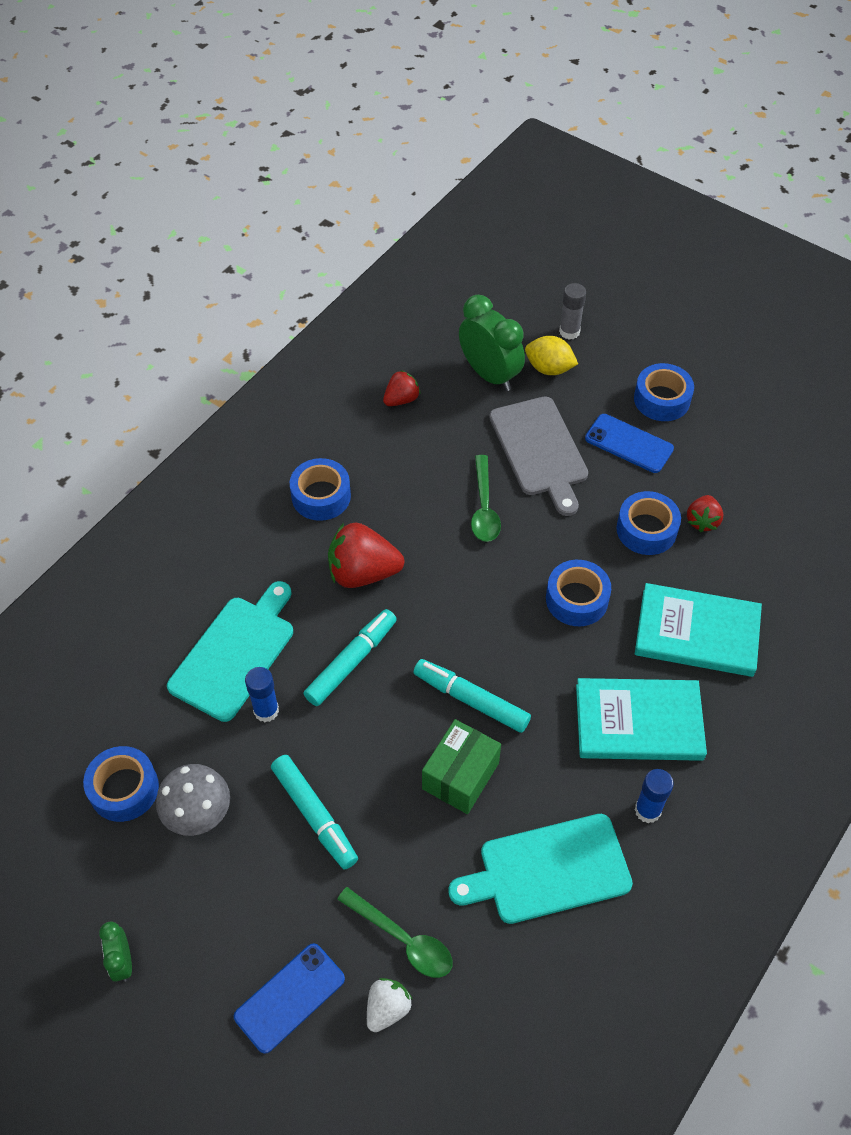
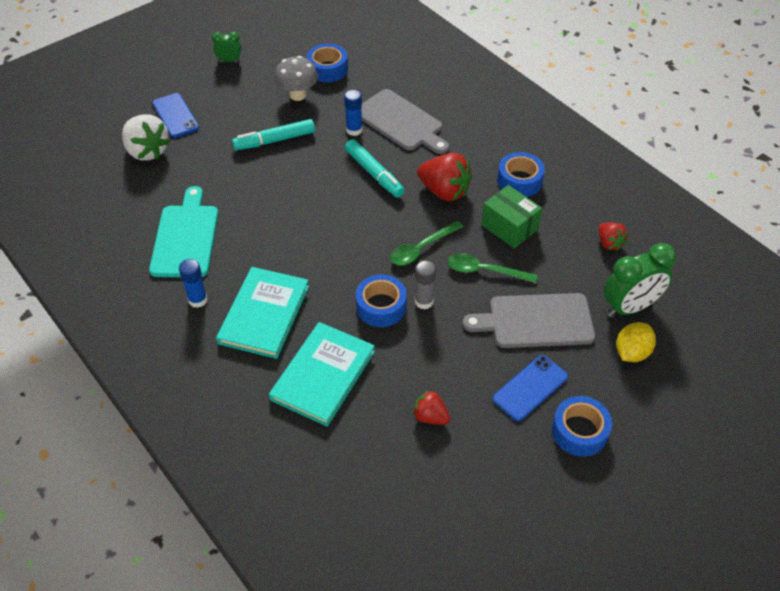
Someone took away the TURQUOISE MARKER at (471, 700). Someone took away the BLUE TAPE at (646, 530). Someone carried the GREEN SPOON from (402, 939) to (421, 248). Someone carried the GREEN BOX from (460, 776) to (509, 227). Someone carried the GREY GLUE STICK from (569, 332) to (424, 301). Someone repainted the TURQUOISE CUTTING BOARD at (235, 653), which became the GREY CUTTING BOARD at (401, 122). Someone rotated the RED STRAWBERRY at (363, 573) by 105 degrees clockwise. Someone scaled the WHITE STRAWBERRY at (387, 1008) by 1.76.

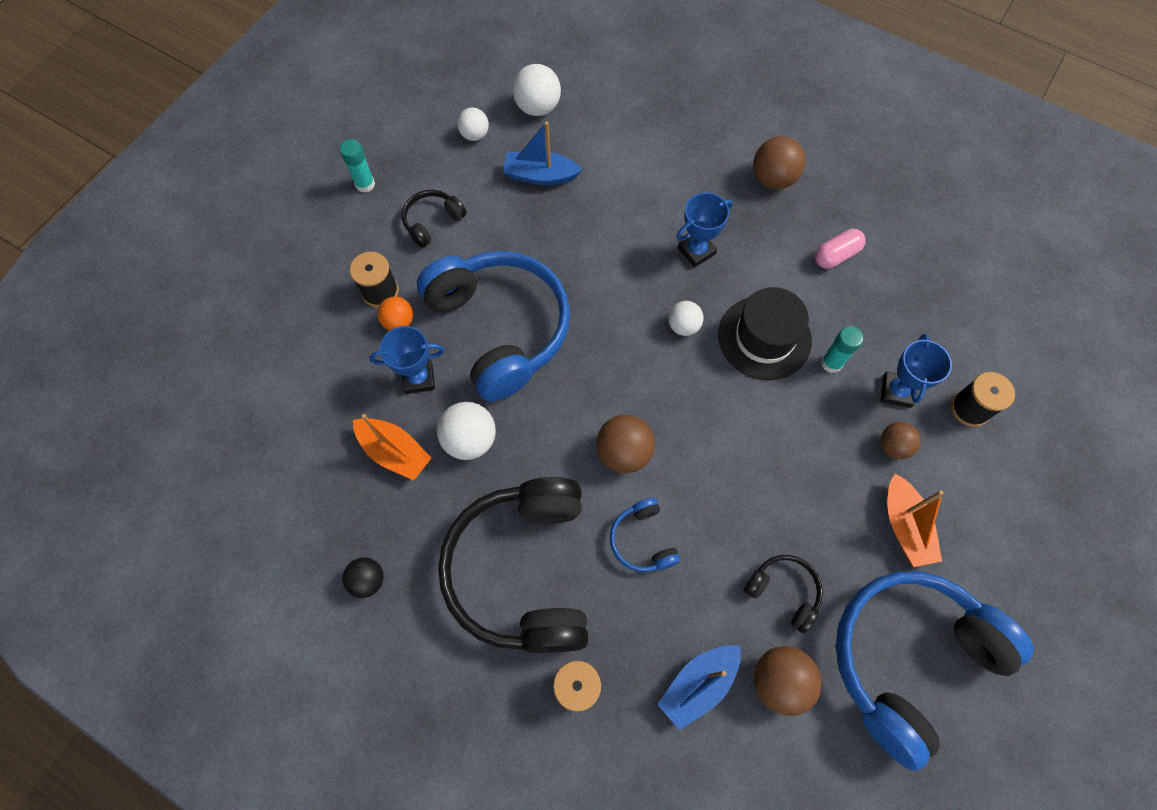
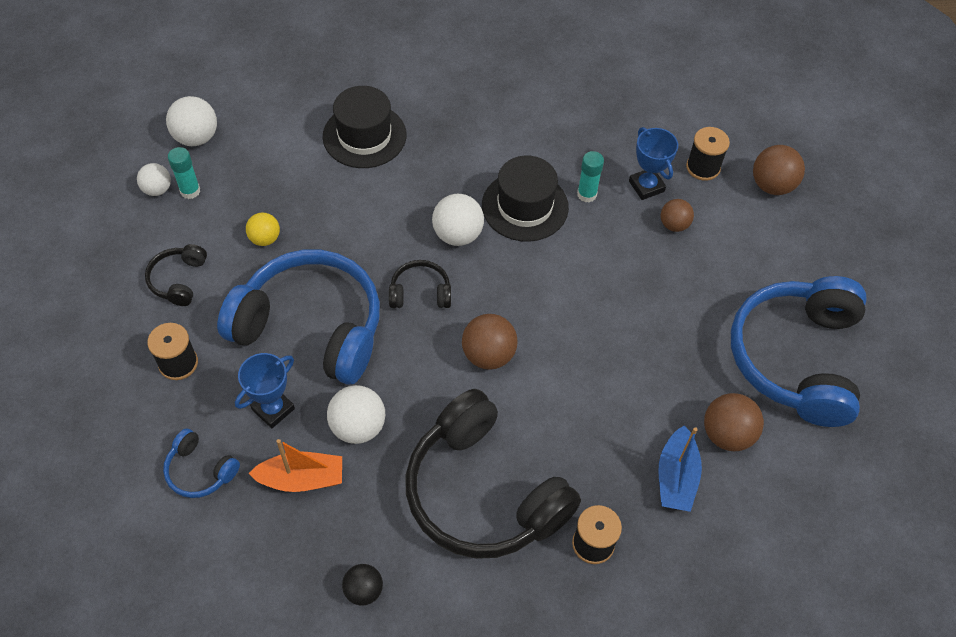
Someone took away the ORANGE BALL at (399, 322). Someone took away the BLUE BOAT at (540, 176). Someone took away the BLUE TROPHY at (696, 251). Someone took away the PINK CAPSULE at (836, 255). Someone took away the ORANGE BOAT at (904, 526). Someone put down the YELLOW BALL at (265, 239). Someone put down the BLACK HAT at (364, 136). Someone carried the TURQUOISE GLUE STICK from (365, 184) to (190, 191). Someone carried the BLUE HEADPHONES from (642, 540) to (200, 470). Someone carried the BLACK HEADPHONES from (783, 591) to (420, 292). Someone carried the BROWN BALL from (773, 179) to (772, 185). Someone scaled the WHITE BALL at (683, 326) by 1.55.

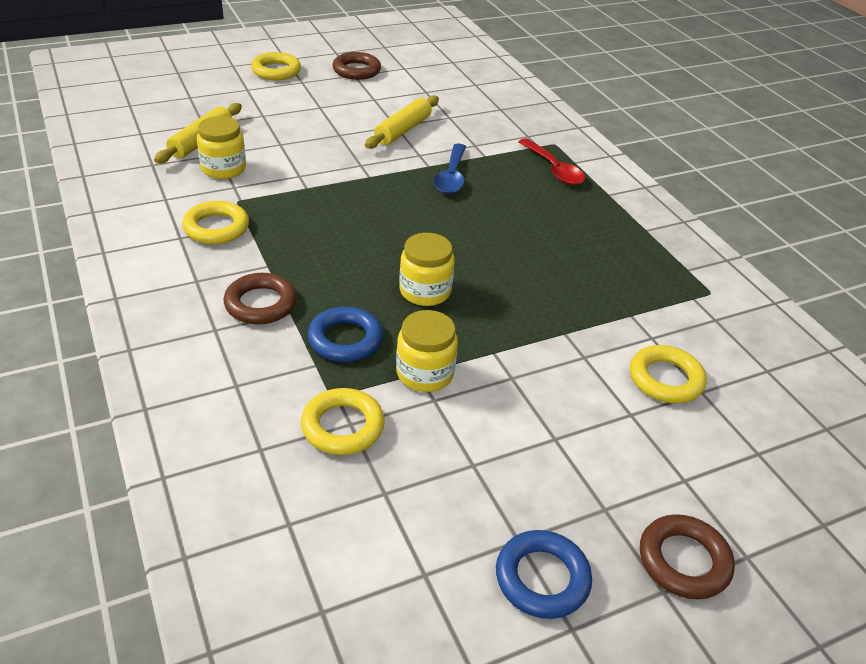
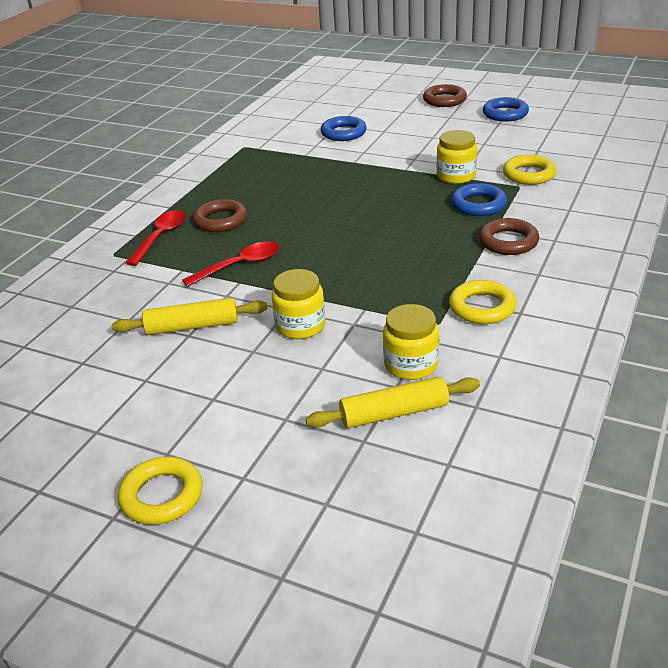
Someone carried the BROWN RING from (356, 70) to (221, 220). Someone carried the YELLOW JAR from (425, 291) to (300, 326). Someone repainted the BLUE SPOON at (451, 176), which became the RED SPOON at (240, 265). Someone repainted the YELLOW RING at (665, 379), which became the BLUE RING at (343, 133).

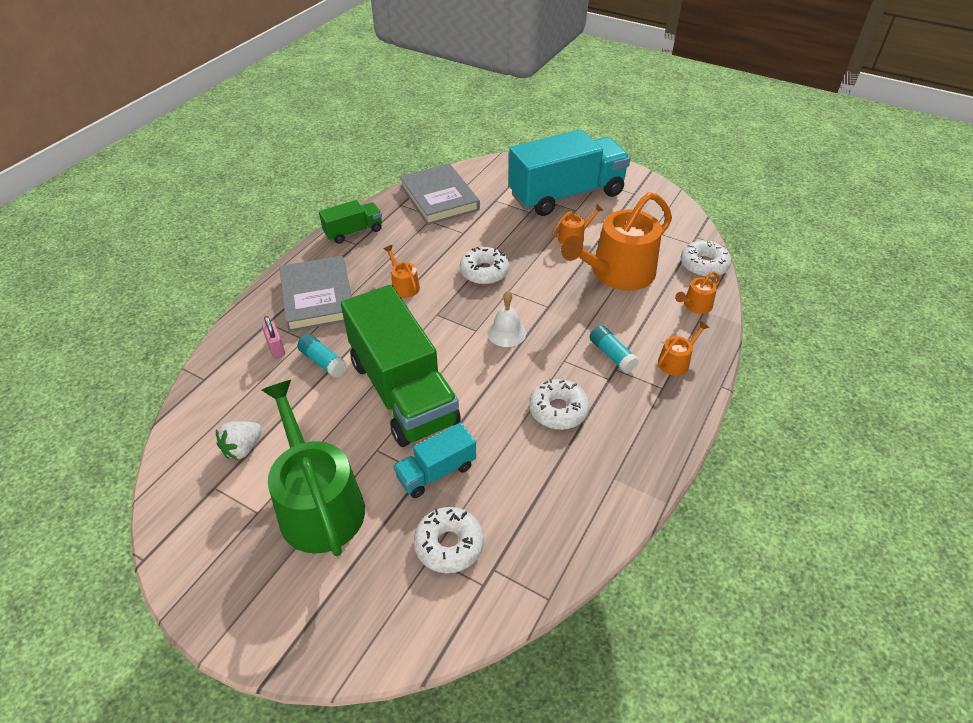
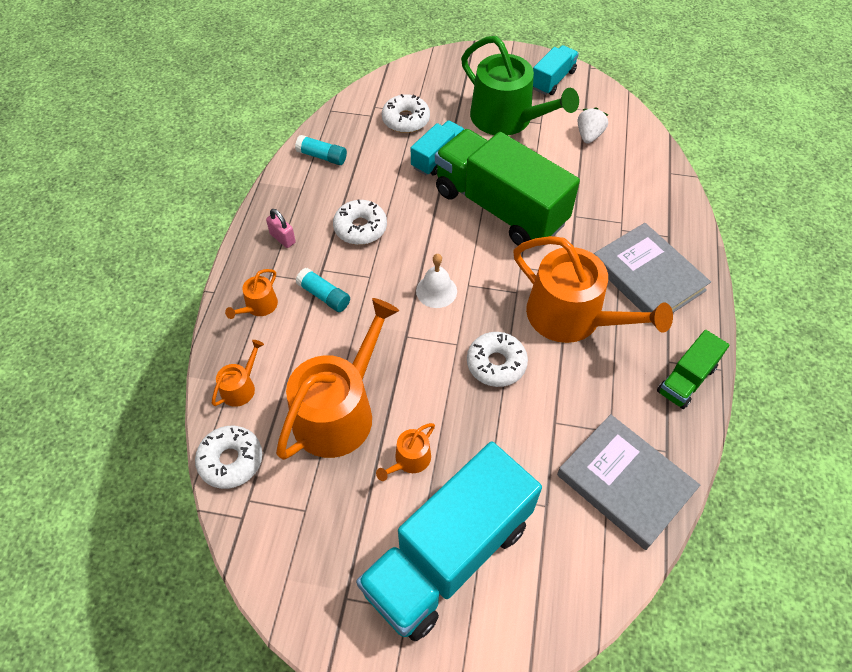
Someone put down the TURQUOISE TRUCK at (553, 80). Someone carried the PINK PADLOCK from (276, 348) to (282, 238). Someone carried the TURQUOISE GLUE STICK from (323, 362) to (322, 156). Someone scaled the ORANGE WATERING CAN at (403, 286) by 2.30.

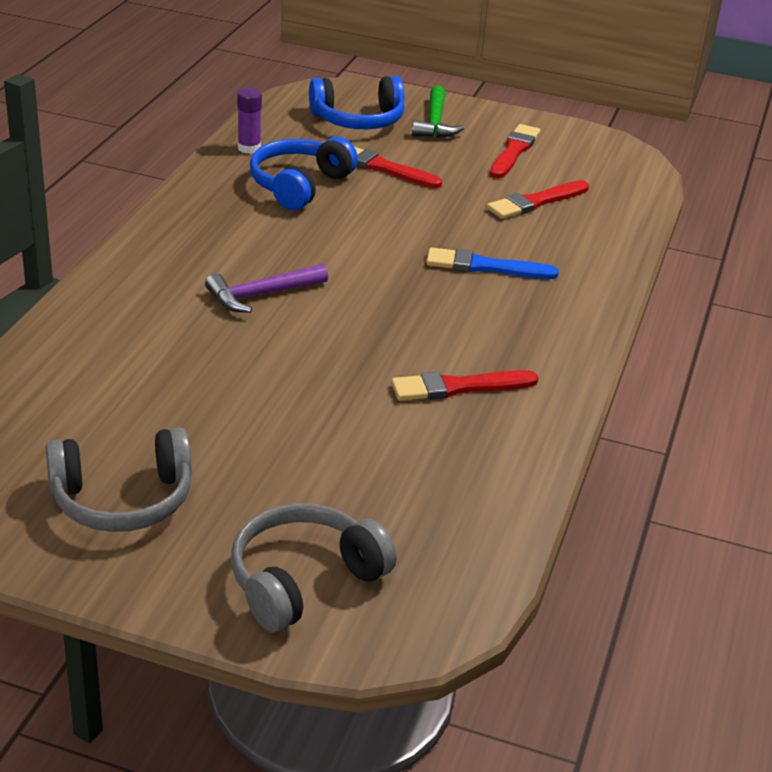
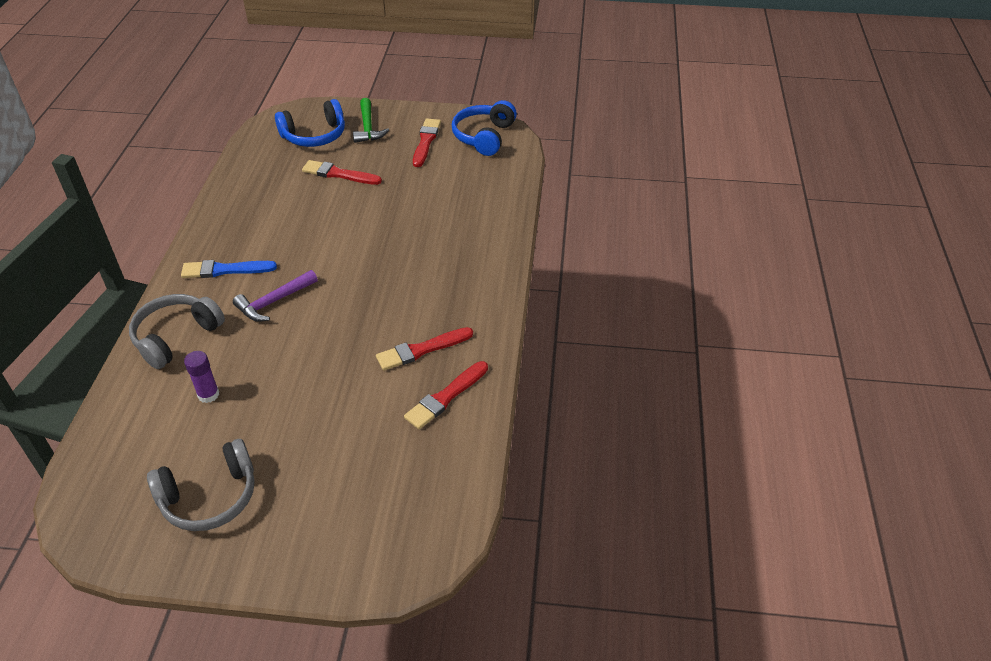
Someone carried the GREY HEADPHONES from (304, 580) to (176, 337). Someone carried the PURPLE GLUE STICK from (249, 148) to (208, 394). Someone carried the BLUE HEADPHONES from (299, 185) to (484, 136). Someone carried the BLUE BRUSH from (486, 267) to (225, 270). Someone carried the RED BRUSH from (536, 202) to (446, 397).

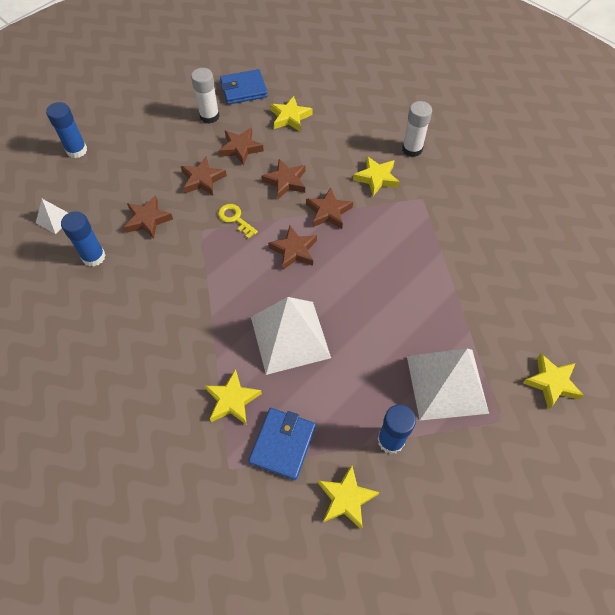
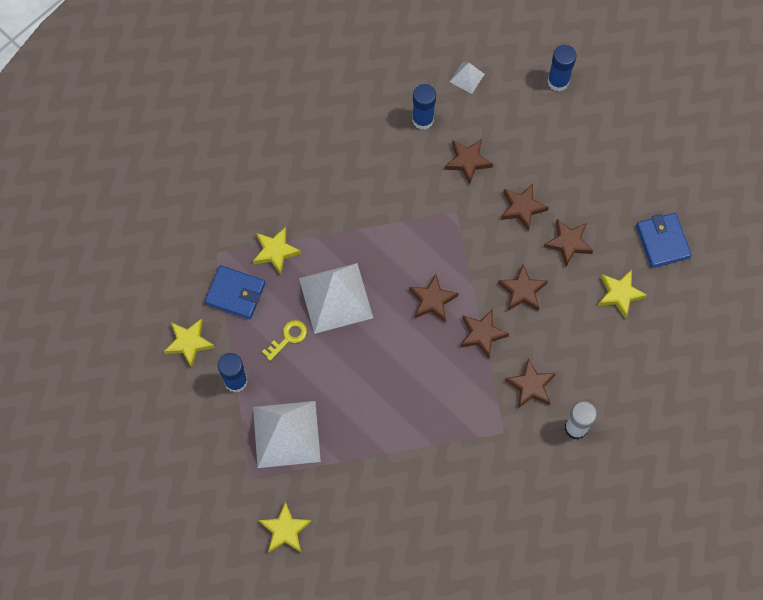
Someone took away the WHITE GLUE STICK at (209, 116). Someone carried the YELLOW KEY from (235, 219) to (288, 338). Someone repainted the YELLOW STAR at (376, 178), which became the BROWN STAR at (530, 386).

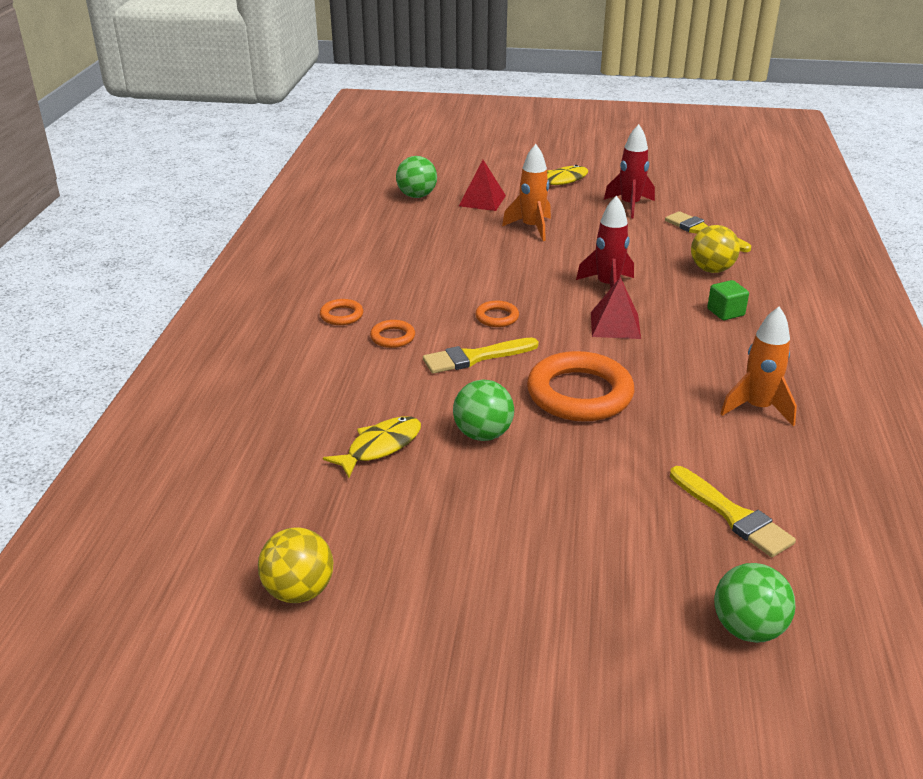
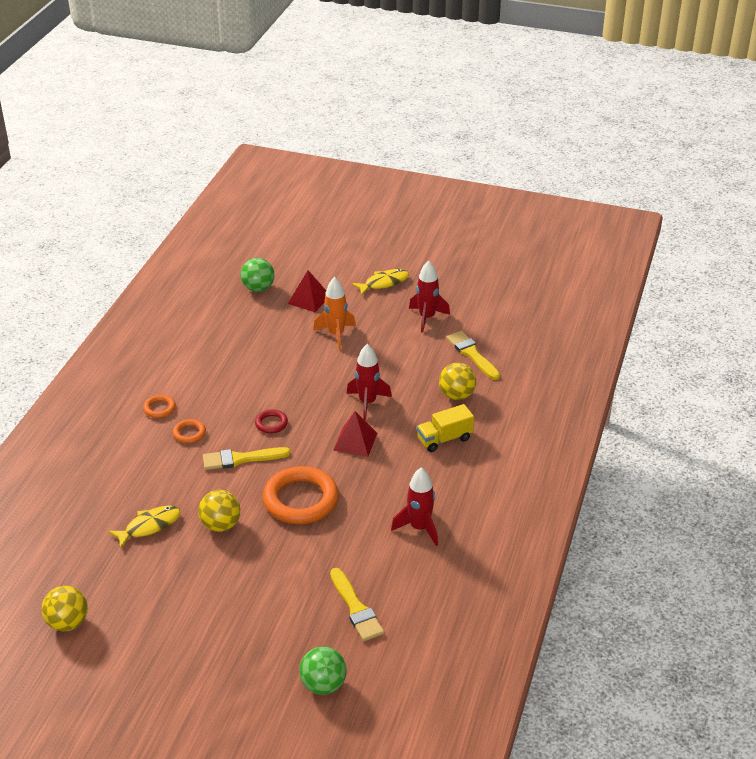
Someone swapped the GREEN CUBE at (725, 312) for the YELLOW TRUCK at (444, 439). Someone repainted the GREEN BALL at (483, 434), which became the YELLOW BALL at (220, 525). Someone repainted the ORANGE RING at (497, 317), which became the RED RING at (271, 423). Someone repainted the ORANGE ROCKET at (757, 408), which became the RED ROCKET at (419, 528).

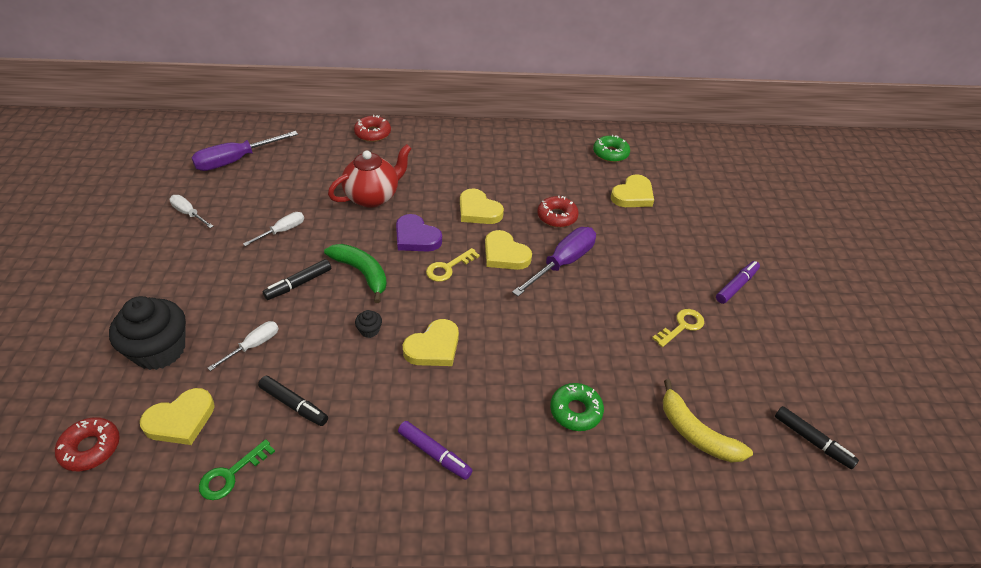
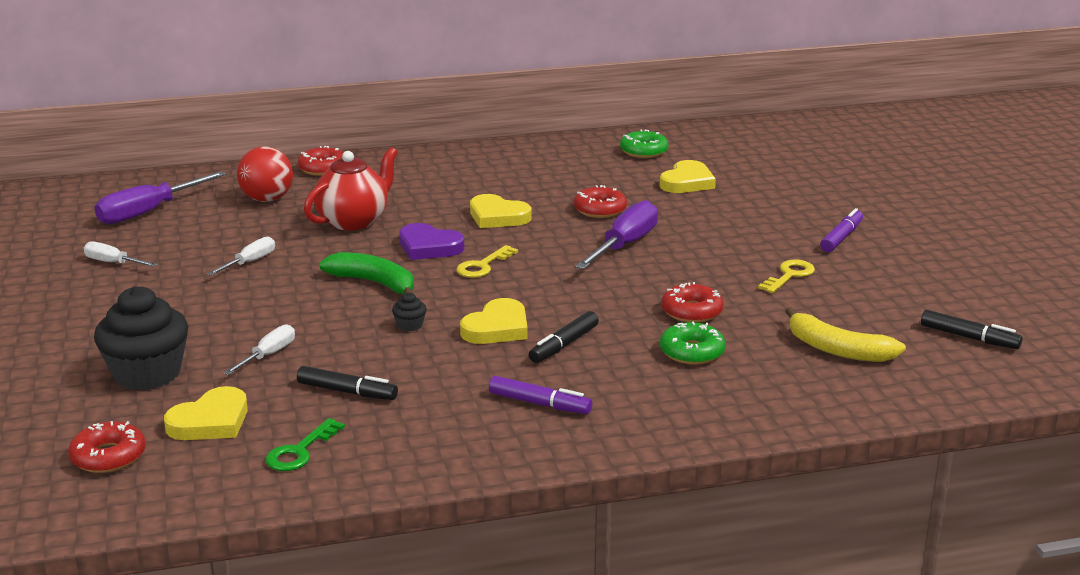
Someone took away the YELLOW HEART at (505, 254). Someone put down the RED BALL at (267, 199). Someone put down the RED DONUT at (691, 311). Someone carried the BLACK MARKER from (298, 284) to (563, 345).

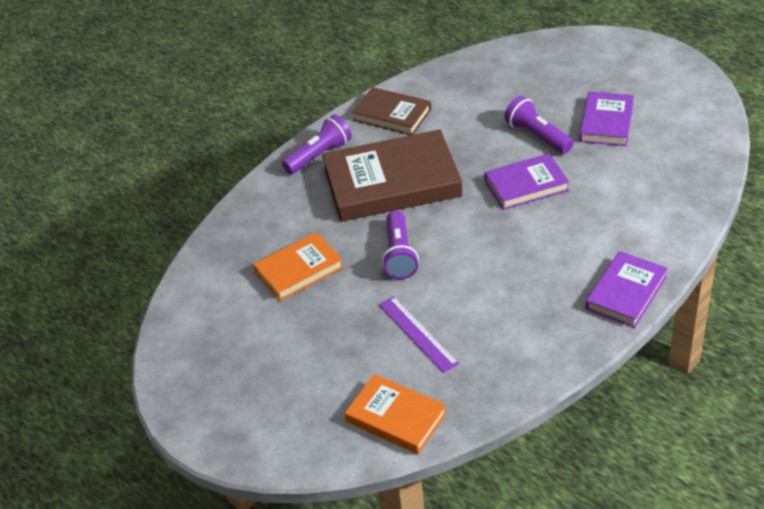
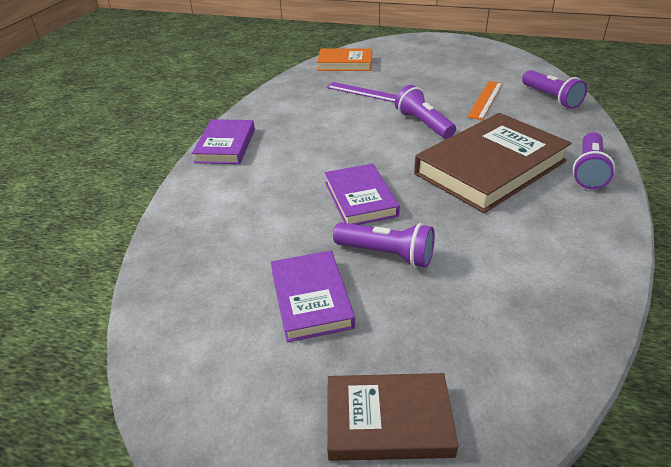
Someone put down the PURPLE FLASHLIGHT at (551, 98). Someone carried the BROWN BOOK from (392, 115) to (388, 420). Someone swapped the ORANGE BOOK at (299, 270) for the ORANGE RULER at (485, 99). Someone rotated the PURPLE BOOK at (526, 185) by 60 degrees counterclockwise.

